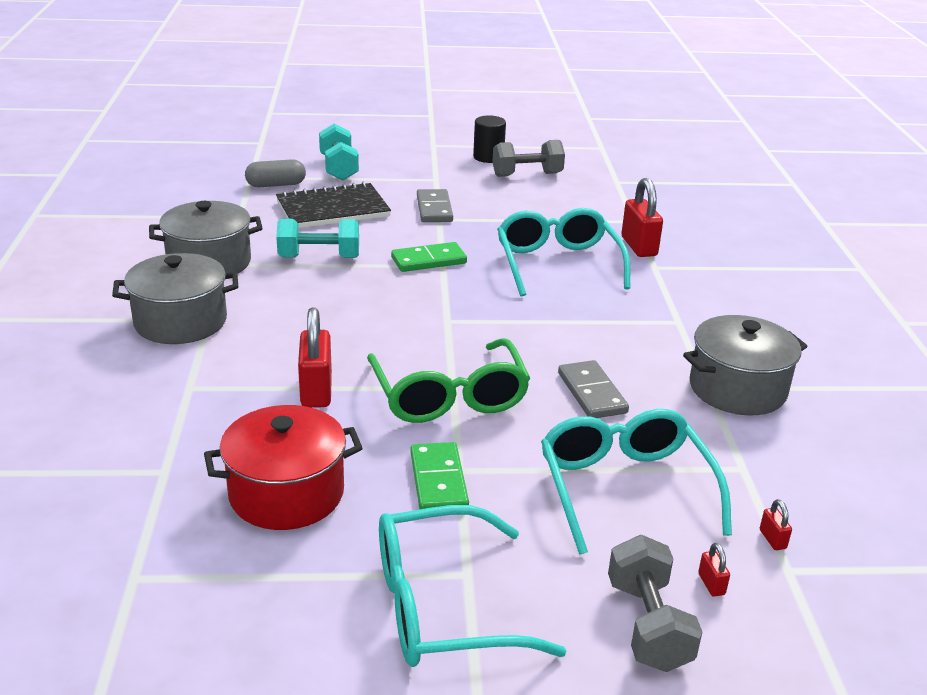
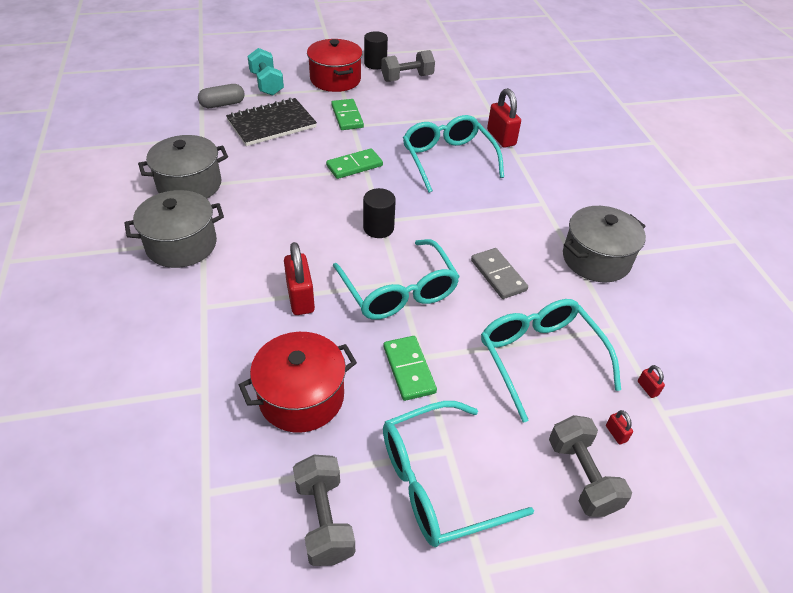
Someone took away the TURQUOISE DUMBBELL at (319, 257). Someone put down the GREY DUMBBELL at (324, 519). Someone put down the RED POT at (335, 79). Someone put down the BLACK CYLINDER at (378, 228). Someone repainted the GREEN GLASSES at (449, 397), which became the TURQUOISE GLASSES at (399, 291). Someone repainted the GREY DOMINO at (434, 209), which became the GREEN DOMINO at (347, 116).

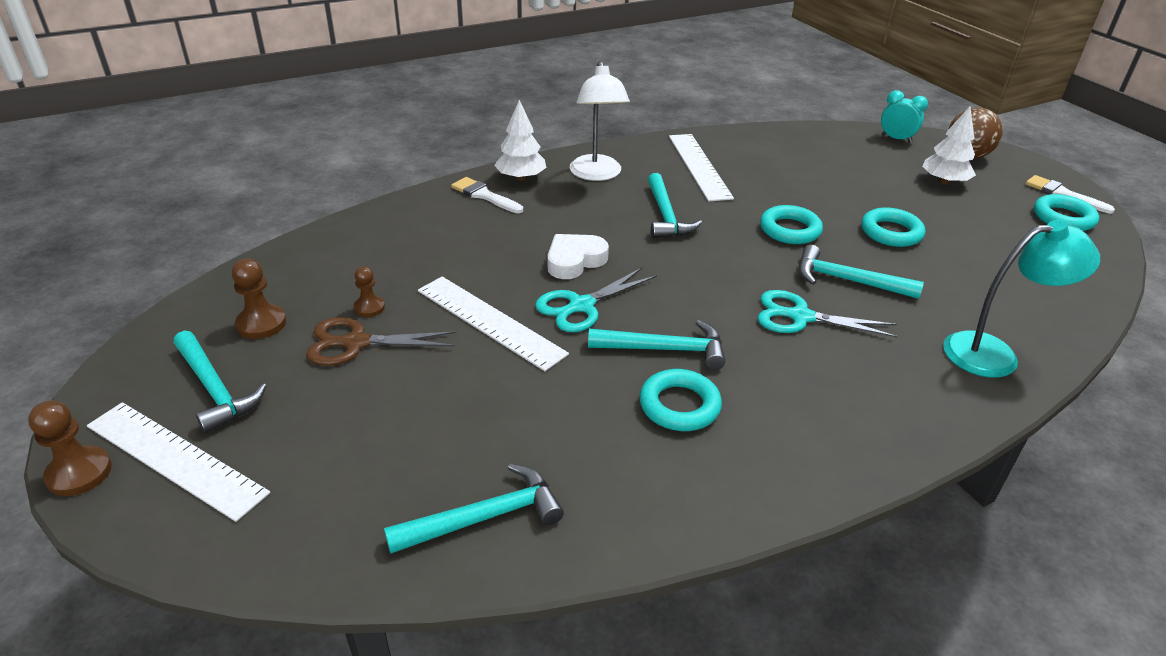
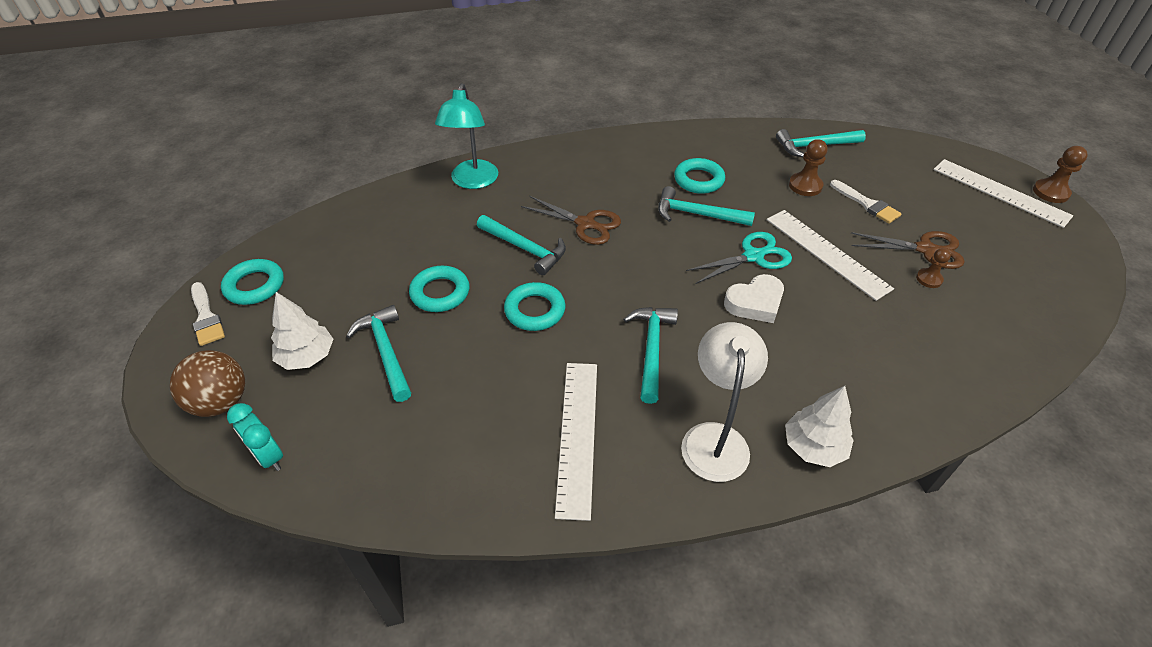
Someone carried the TURQUOISE HAMMER from (215, 389) to (386, 352). Someone carried the BROWN PAWN from (261, 323) to (805, 186). Someone carried the WHITE BRUSH from (484, 195) to (867, 204). Someone repainted the TURQUOISE SCISSORS at (799, 317), which became the BROWN SCISSORS at (586, 224). Someone rotated the TURQUOISE LAMP at (994, 353) by 90 degrees counterclockwise.

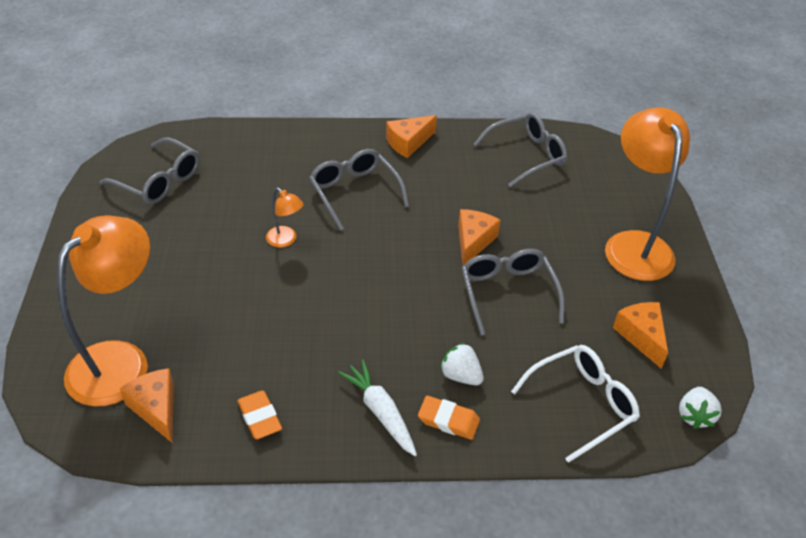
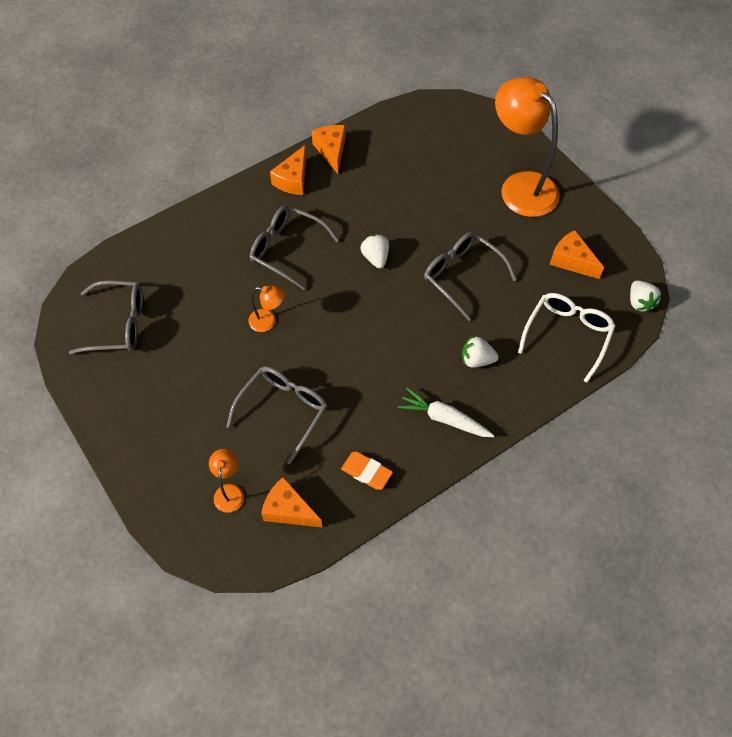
Someone took away the ORANGE ERASER at (448, 420). Someone put down the WHITE STRAWBERRY at (375, 257). Someone carried the ORANGE CHEESE from (473, 241) to (331, 151). Someone carried the GREY GLASSES from (527, 155) to (283, 410). Someone scaled the ORANGE LAMP at (120, 361) by 0.44.

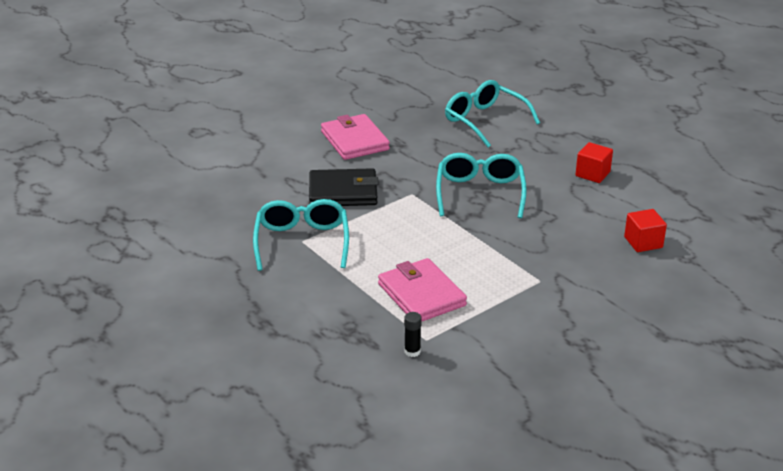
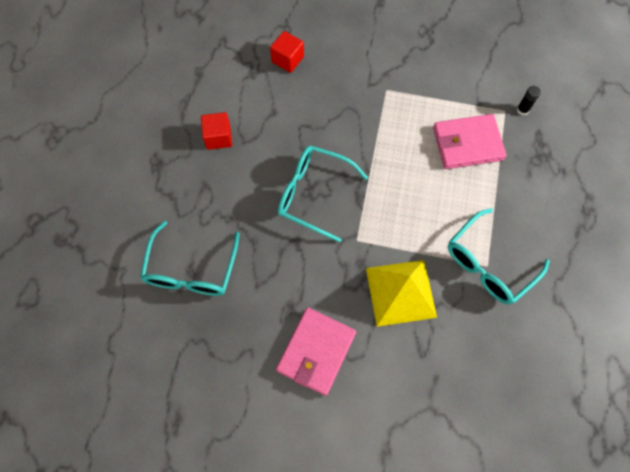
Someone swapped the BLACK WALLET at (343, 192) for the YELLOW PYRAMID at (401, 292). Someone rotated the PINK WALLET at (421, 295) by 60 degrees clockwise. Someone rotated the TURQUOISE GLASSES at (480, 193) by 60 degrees clockwise.

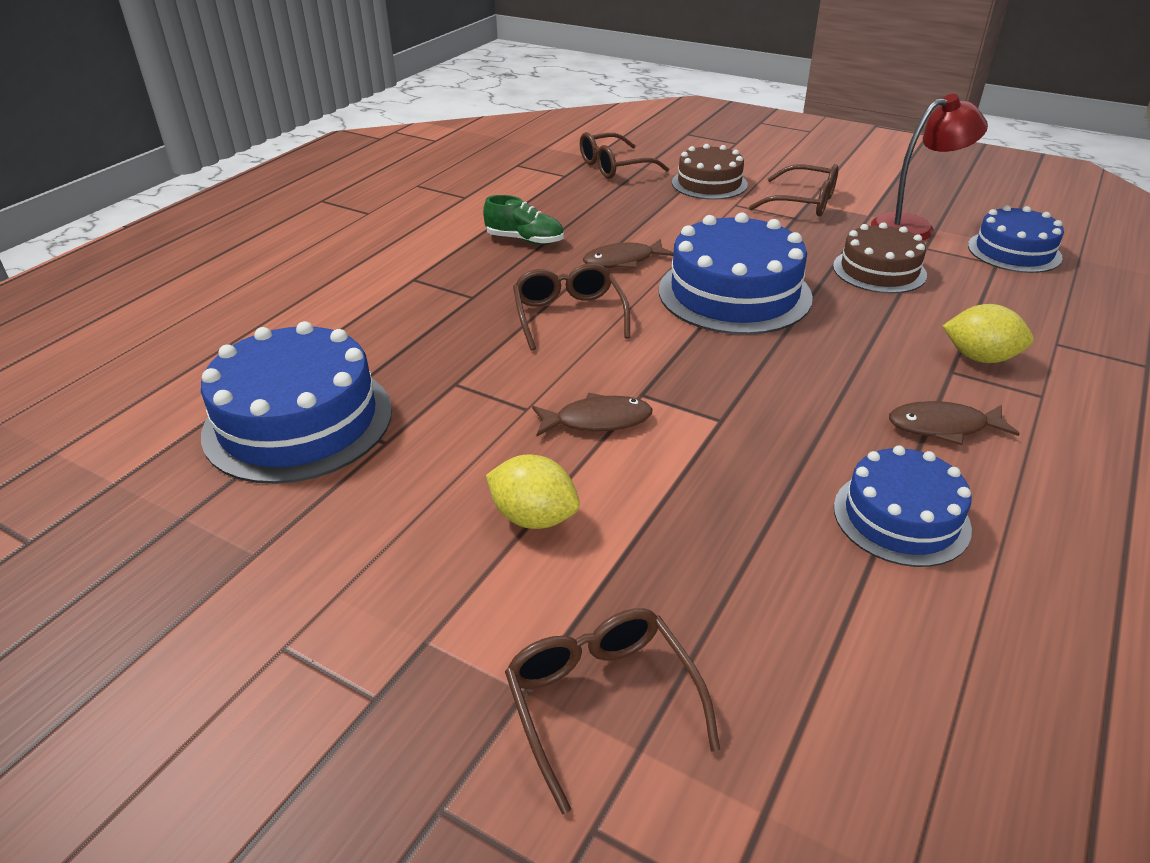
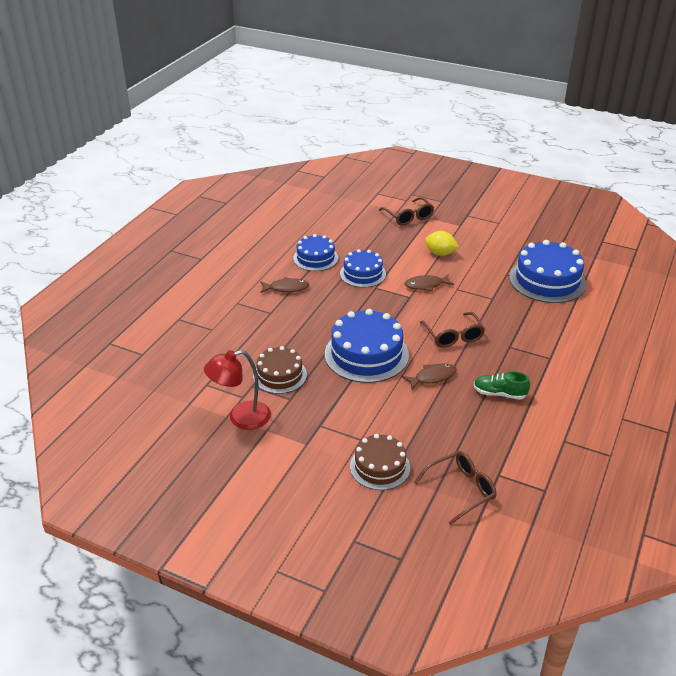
Someone took away the BROWN GLASSES at (804, 202). Someone took away the YELLOW LEMON at (980, 357). Someone carried the BLUE CAKE from (1014, 251) to (363, 274).

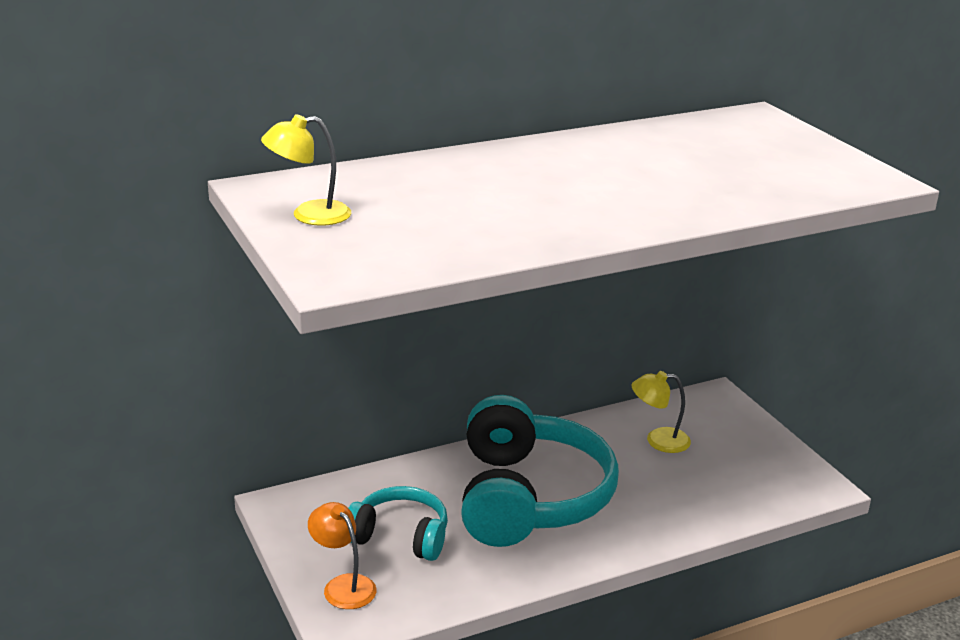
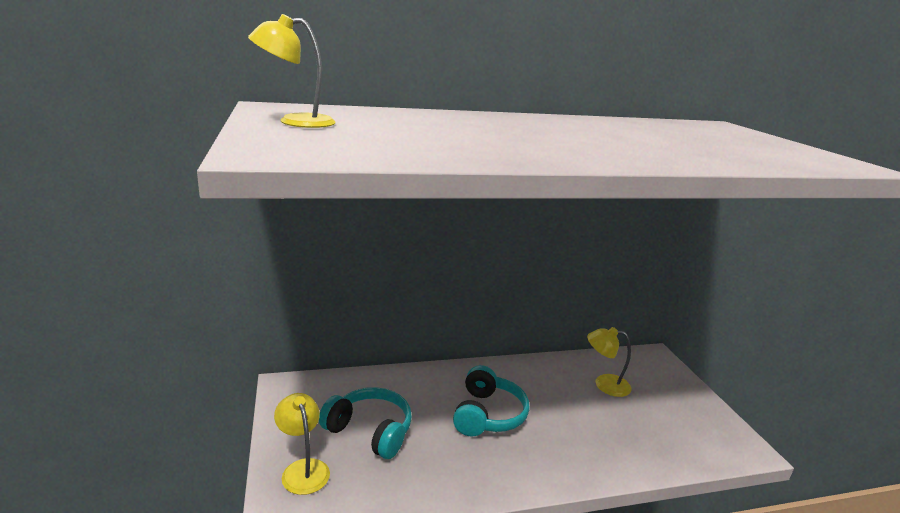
Someone repainted the ORANGE LAMP at (343, 585), which became the YELLOW LAMP at (303, 469). Someone scaled the TURQUOISE HEADPHONES at (528, 497) by 0.54.

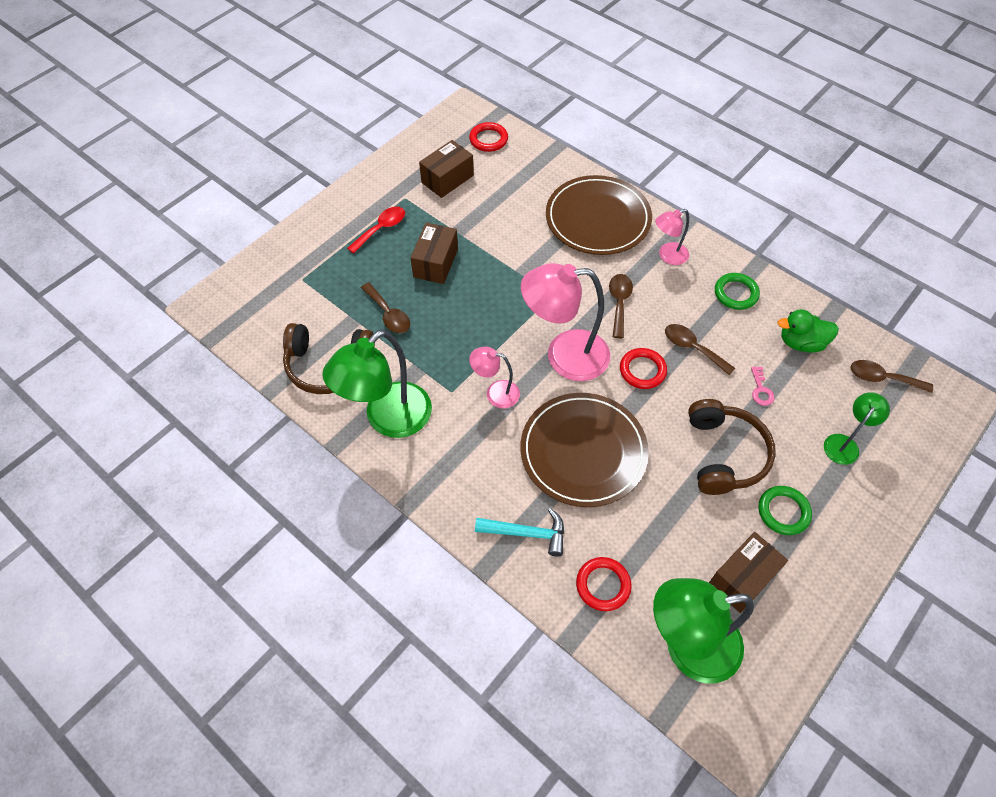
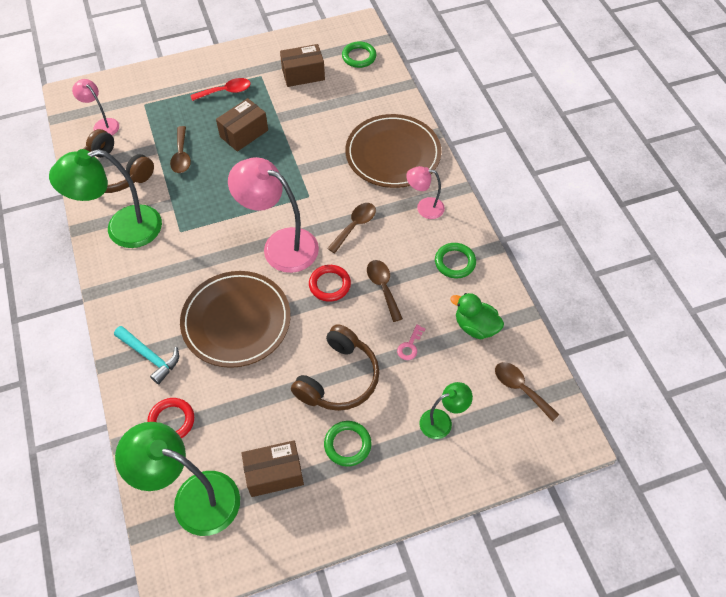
Someone carried the PINK LAMP from (495, 393) to (102, 124). Someone repainted the RED RING at (488, 139), which became the GREEN RING at (359, 57).

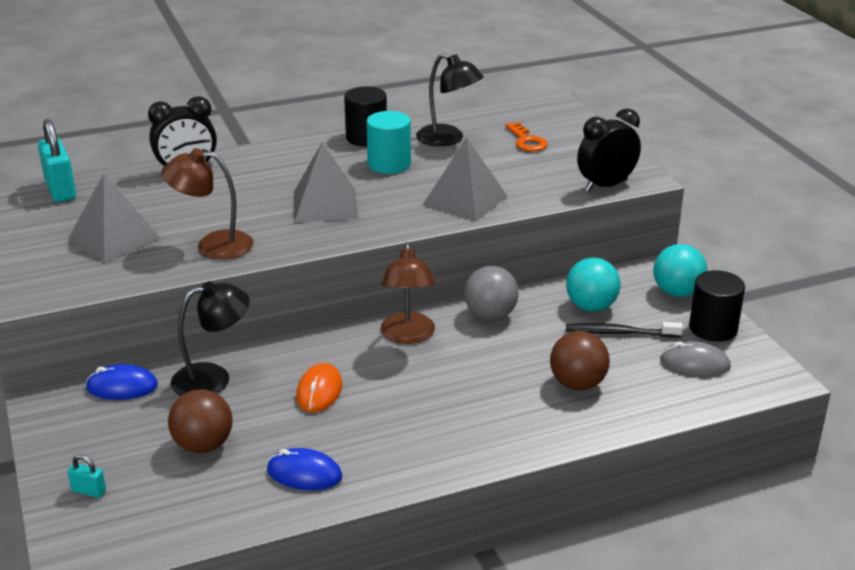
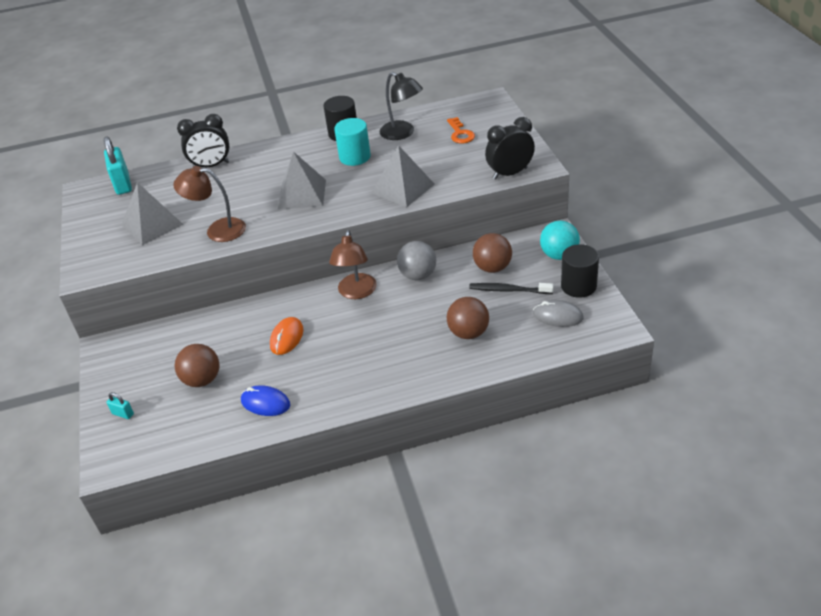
Someone took away the BLUE MOUSE at (122, 387). Someone took away the BLACK LAMP at (213, 378). Someone repainted the TURQUOISE BALL at (591, 307), which became the BROWN BALL at (492, 268).

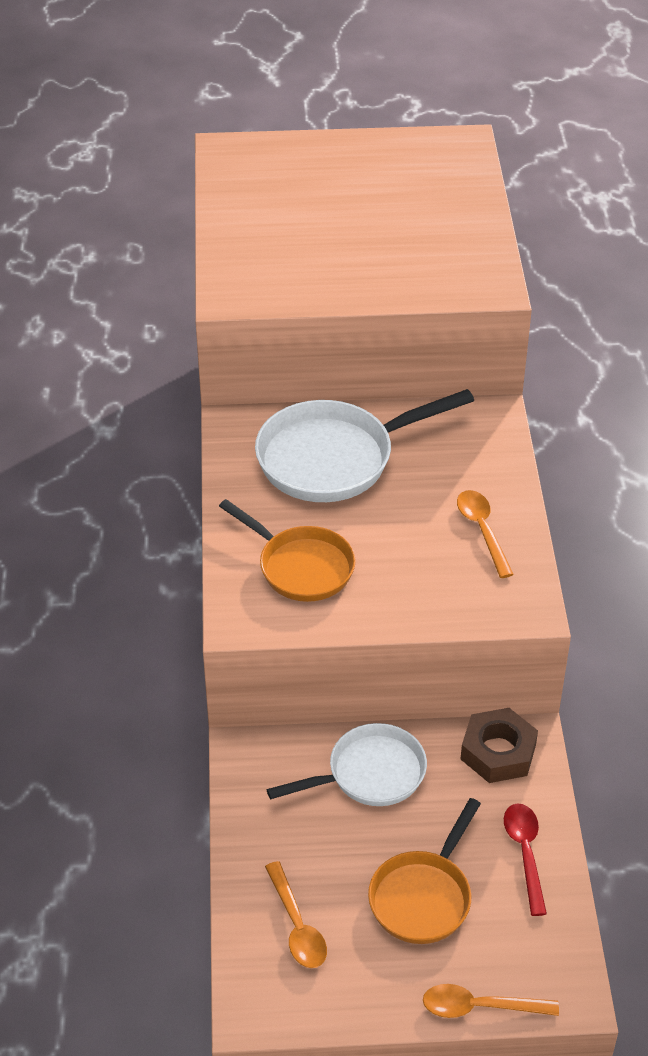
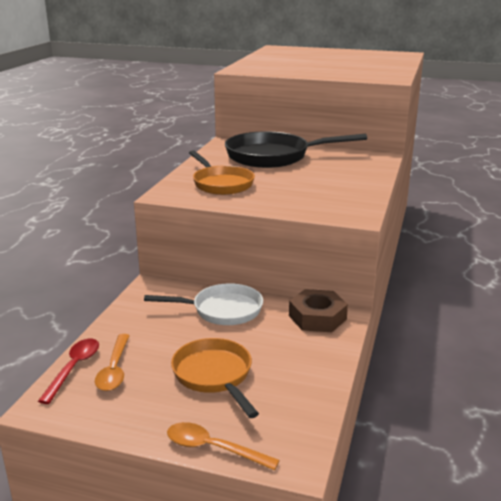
Someone took away the ORANGE SPOON at (482, 530). Someone carried the RED SPOON from (525, 853) to (74, 368). Someone repainted the WHITE PAN at (334, 458), which became the BLACK PAN at (273, 156). Someone rotated the ORANGE PAN at (423, 897) by 105 degrees clockwise.

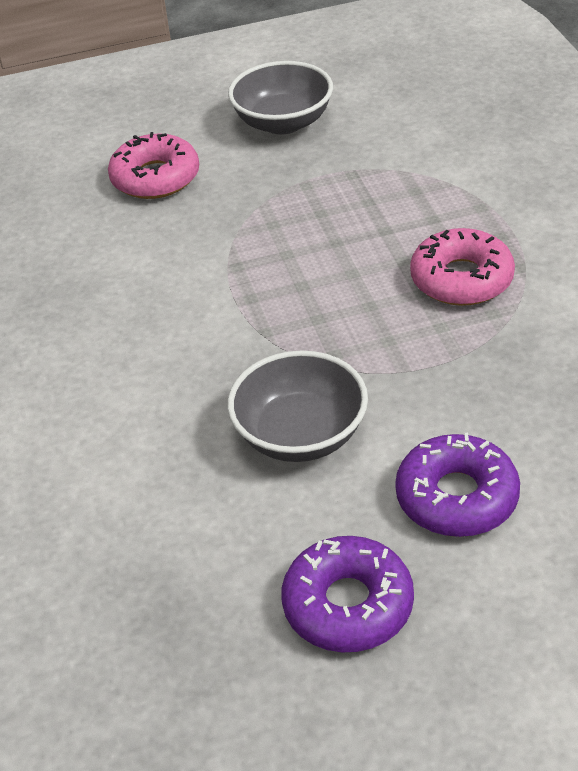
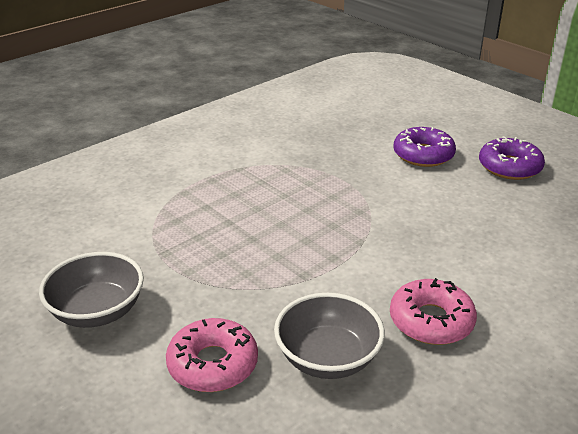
Someone carried the GREY BOWL from (300, 435) to (328, 358). Someone carried the PINK DONUT from (461, 279) to (431, 321).

